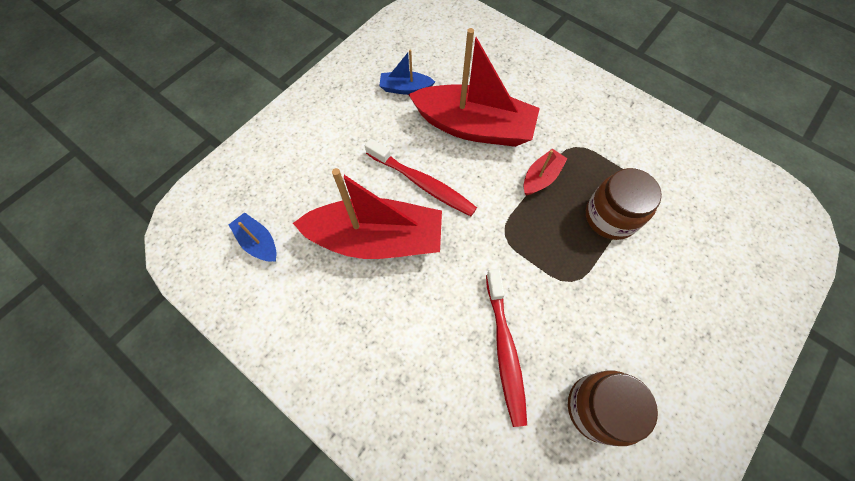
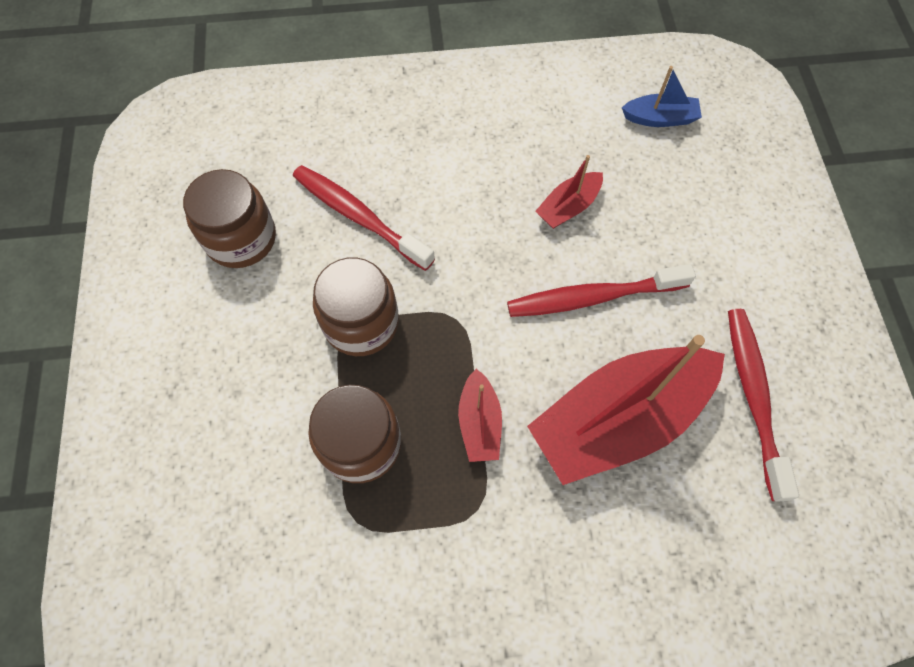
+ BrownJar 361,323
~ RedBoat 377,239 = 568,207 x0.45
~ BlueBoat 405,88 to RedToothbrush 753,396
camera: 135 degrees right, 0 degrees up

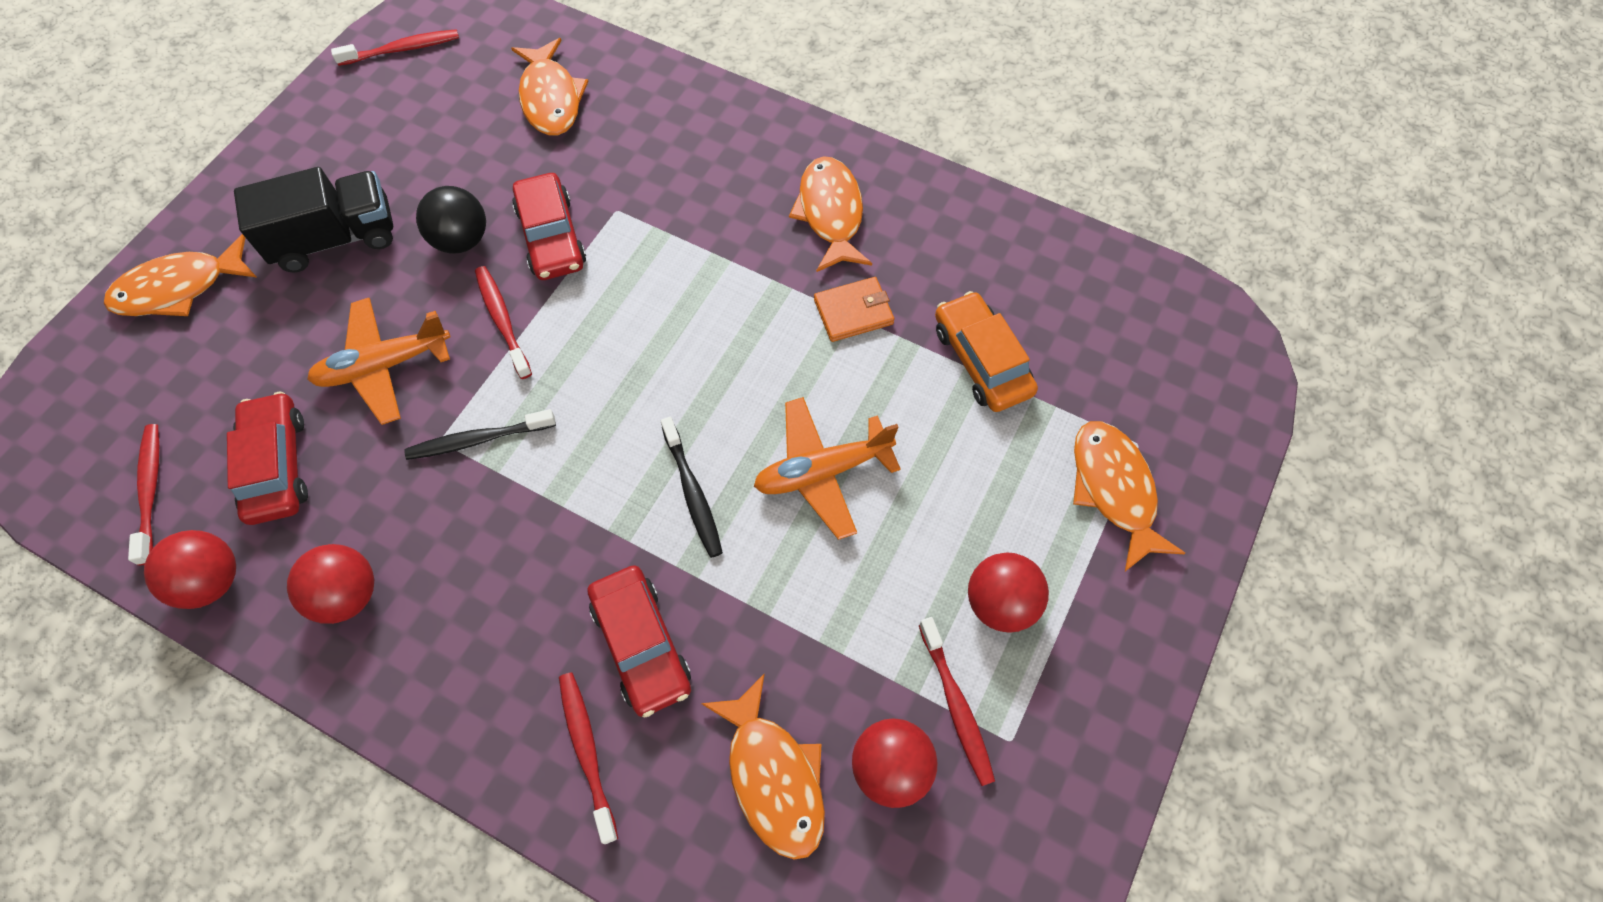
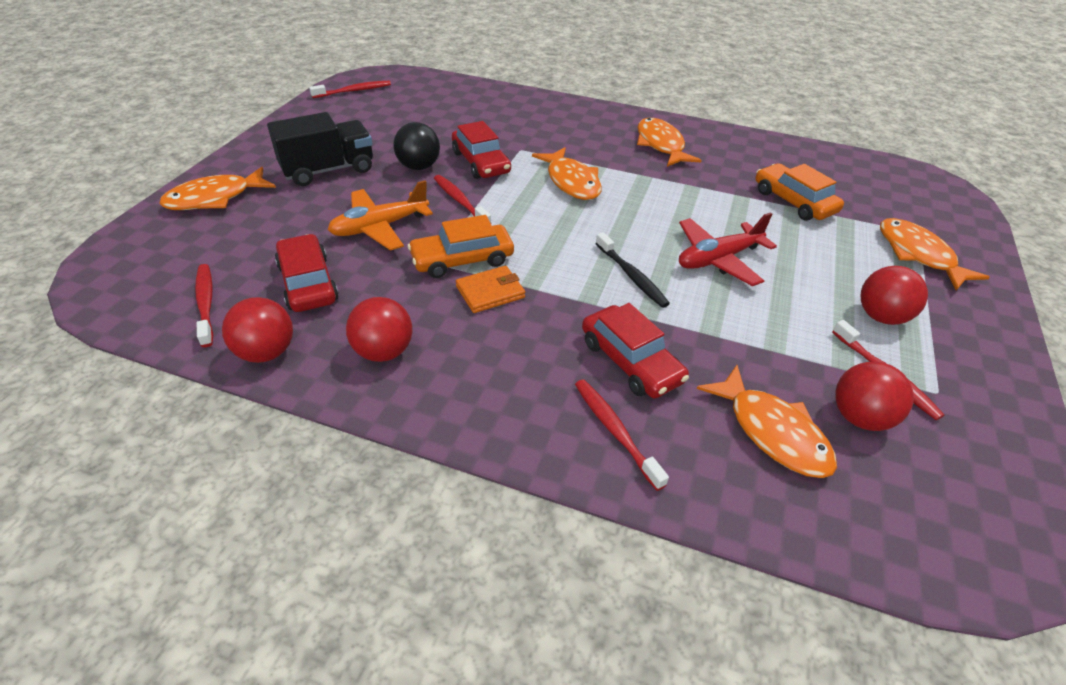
~ BlackToothbrush 478,440 to OrangeCar 462,259
~ OrangeWallet 853,312 to 490,292
~ OrangeFish 551,98 to 571,182
~ OrangePlane 822,471 to RedPlane 718,259
camera: 10 degrees left, 20 degrees down

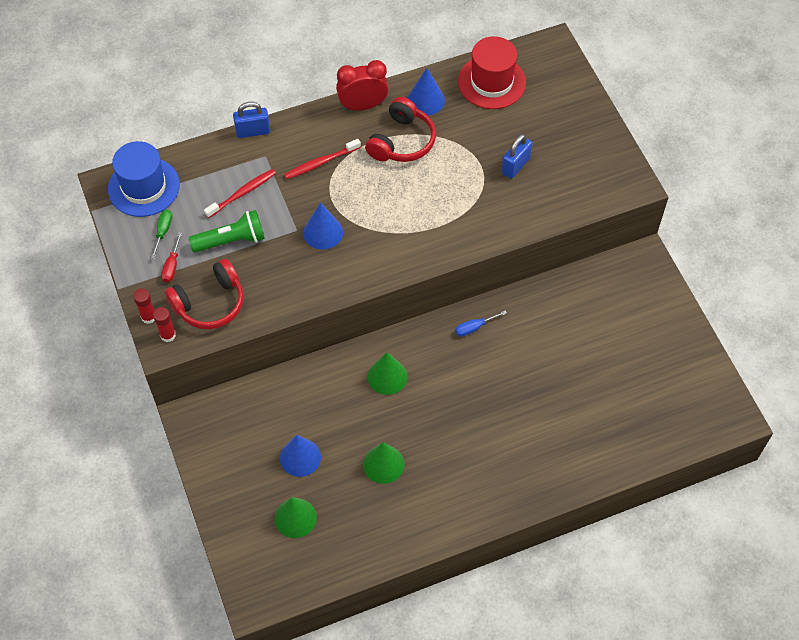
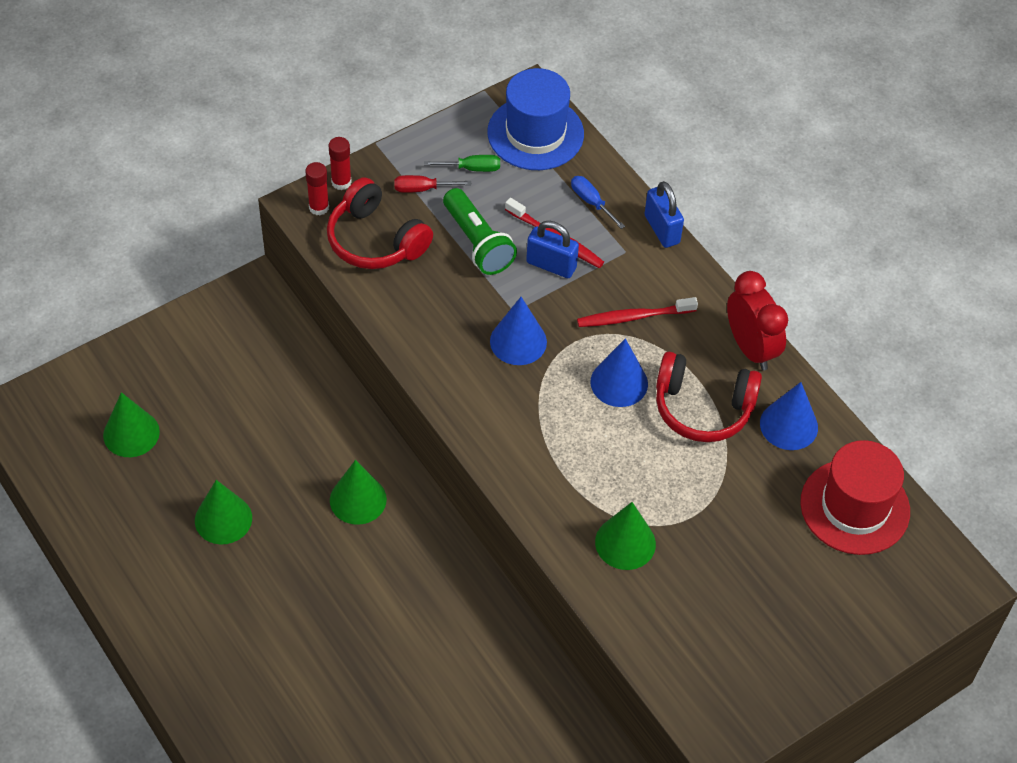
~ BluePadlock 515,166 to 551,265
~ BlueScrewdriver 474,327 to 591,202
~ RedToothbrush 321,163 = 634,317 60 degrees counterclockwise
~ BlueCone 300,457 to 619,382
+ GreenCone 625,543
camera: 75 degrees right, 5 degrees down

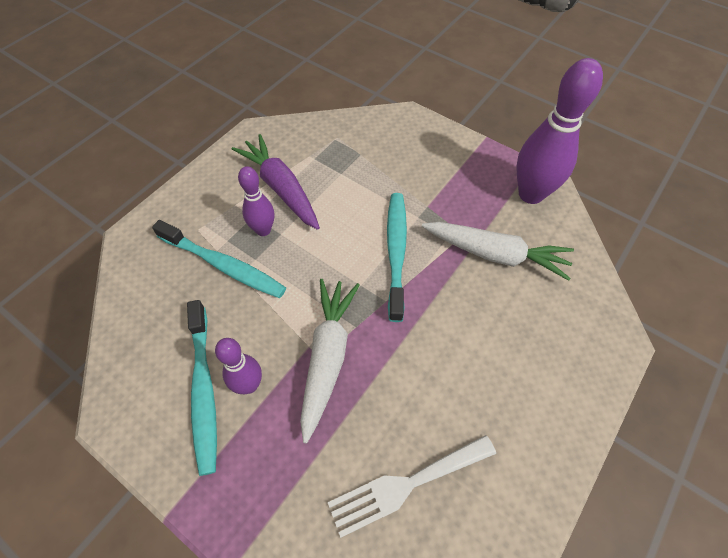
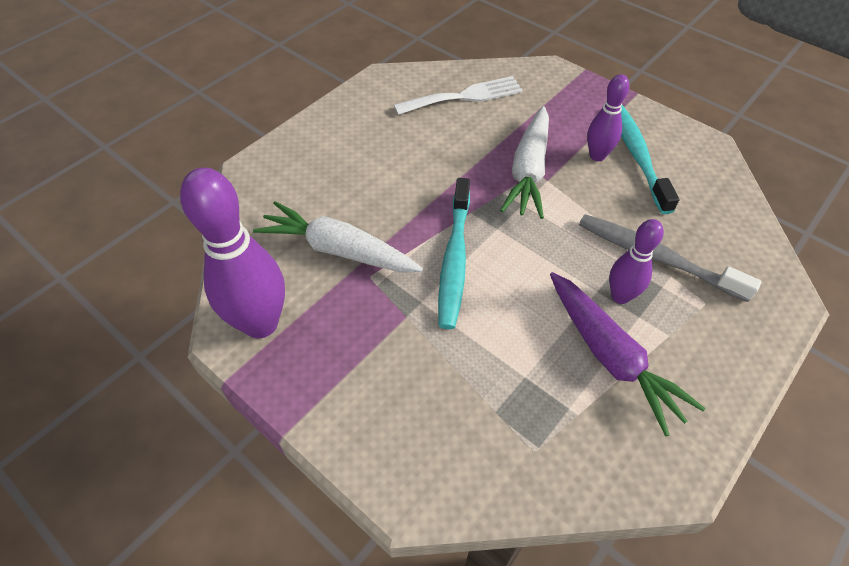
~ TurquoiseToothbrush 223,265 to GreyToothbrush 657,257
camera: 175 degrees left, 5 degrees down

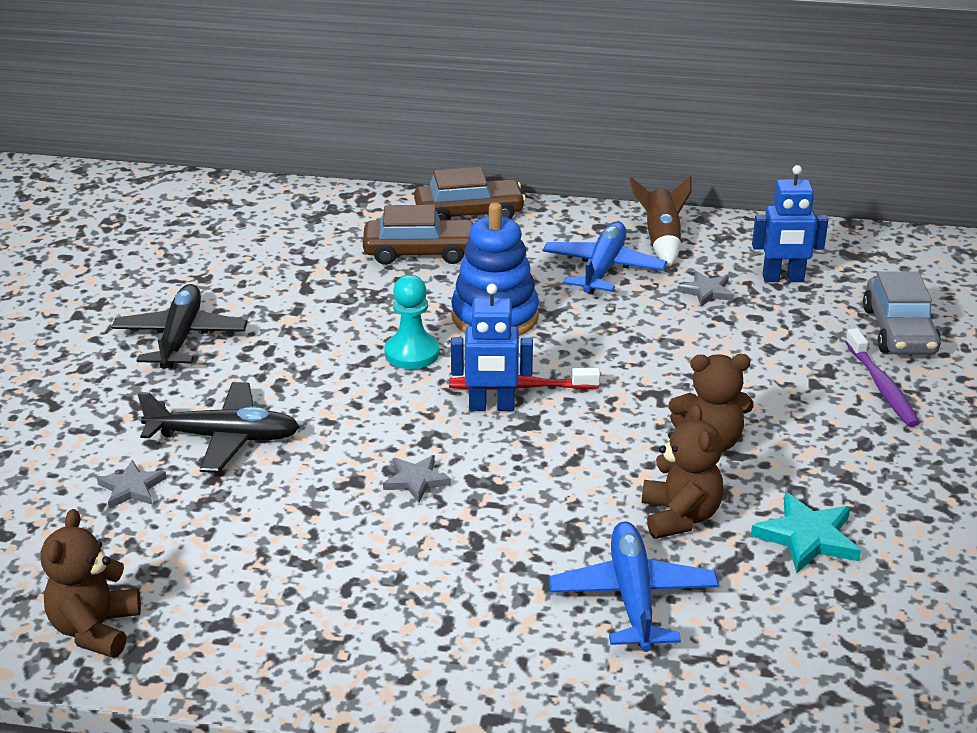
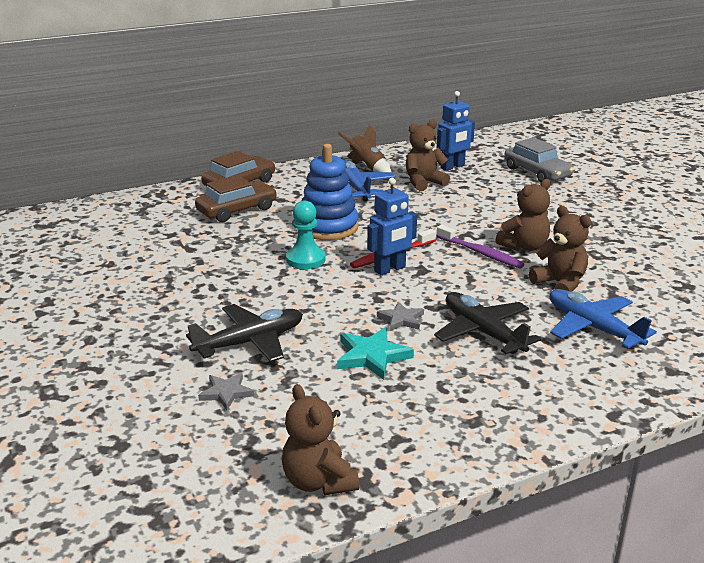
~ TurquoiseStar 807,537 to 372,356
~ GreyStar 706,291 to BrownTeddyBear 423,183
~ BlackPlane 180,337 to 483,332
~ PurpleToothbrush 882,386 to 481,253
camera: 35 degrees left, 5 degrees down

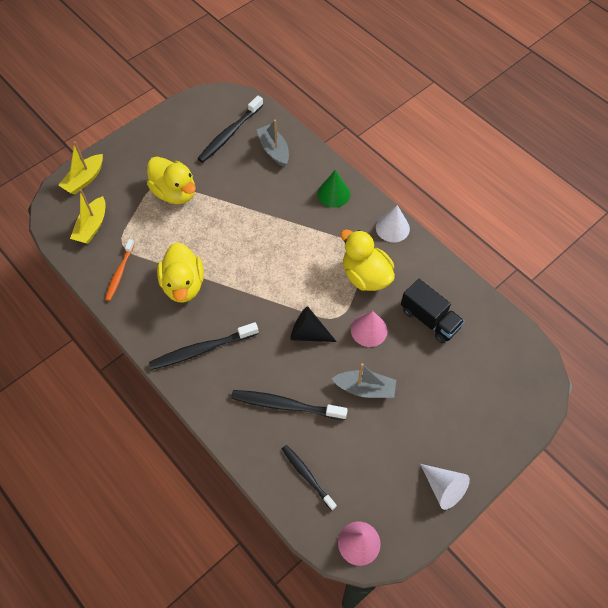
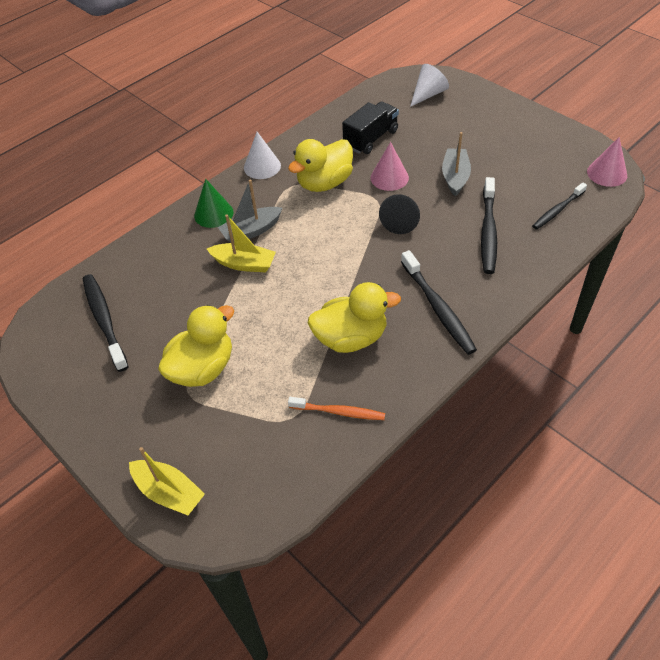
~ BlackToothbrush 229,134 = 104,320 150 degrees counterclockwise
~ YellowBoat 92,226 to 244,264
~ GreyBoat 274,150 to 251,231
~ WhiteCone 443,488 to 428,94
camera: 90 degrees left, 10 degrees down

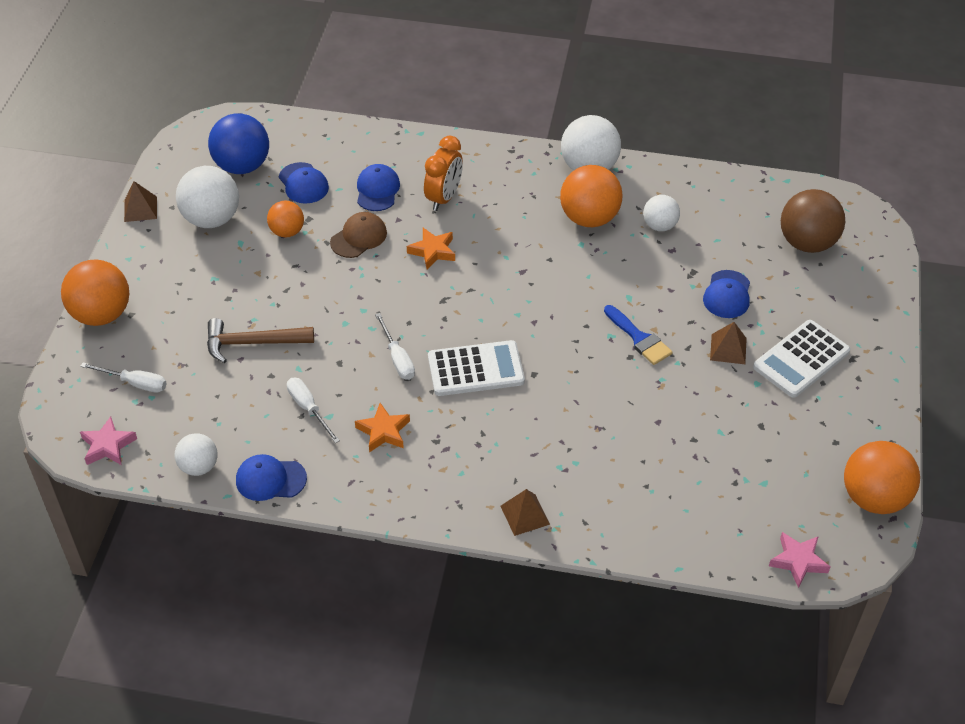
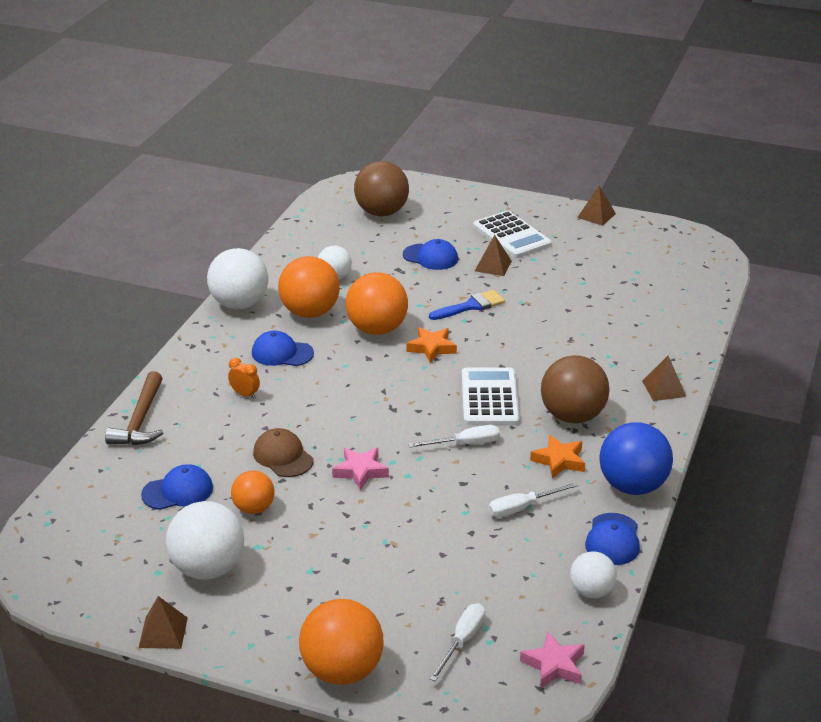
~ BrownHammer 253,343 to 140,420
~ OrangeClock 444,198 = 245,394 x0.56
~ BlueCap 377,190 to 282,353
~ PinkStar 798,561 to 360,471
~ OrangeBall 873,498 to 377,329
~ OrangeStar 432,251 to 431,348
+ BrownBall 572,416
+ BrownPyramid 596,215
~ BlueBall 242,166 to 632,486
camera: 80 degrees left, 15 degrees down

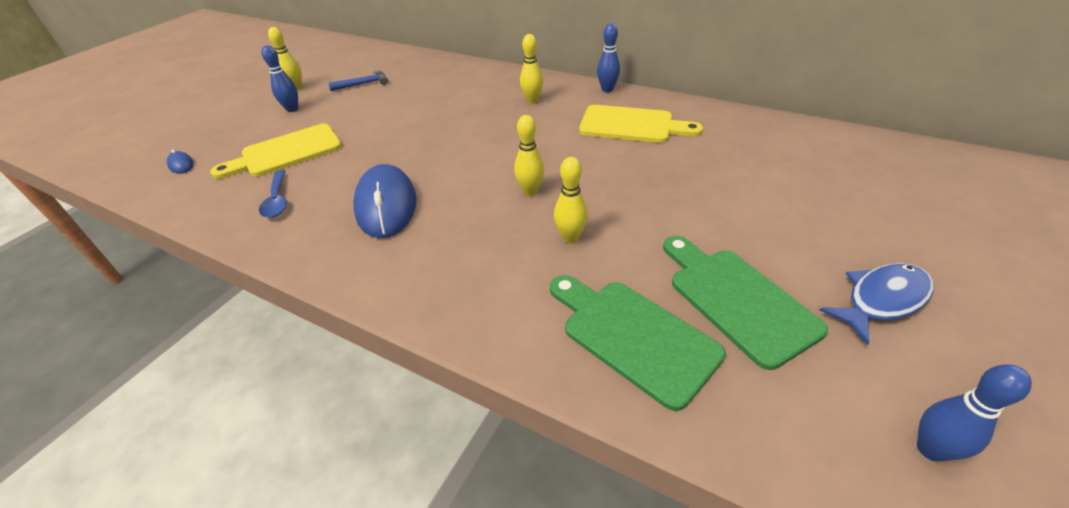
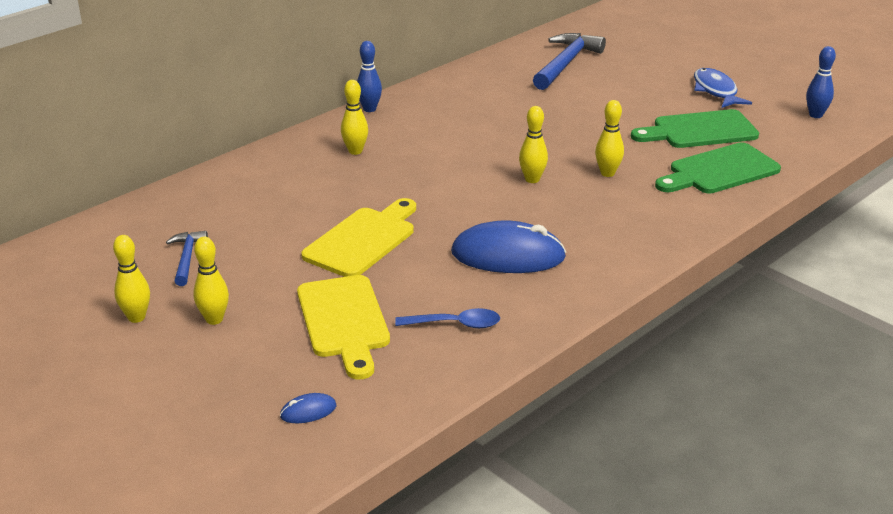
~ BlueBowlingPin 292,109 to YellowBowlingPin 214,319
~ YellowCuttingBoard 632,125 to 363,240
+ BlueHammer 565,63
camera: 75 degrees left, 10 degrees down

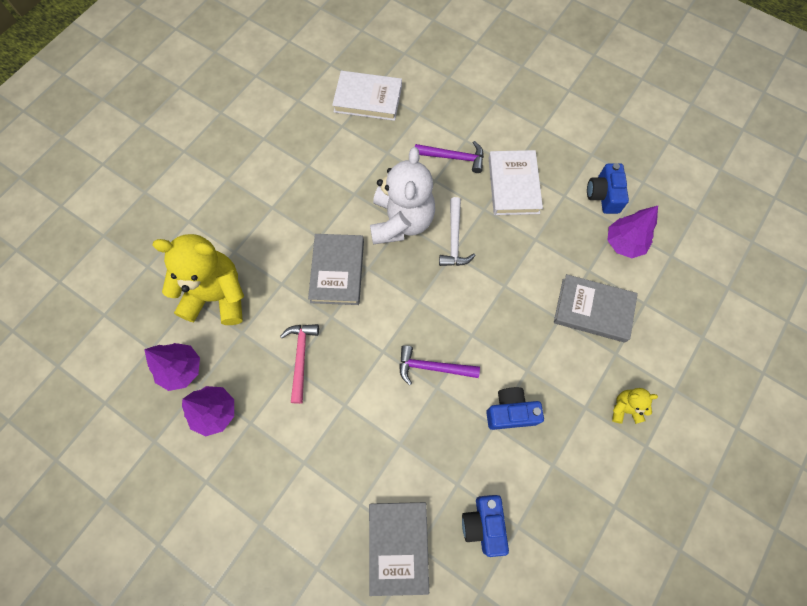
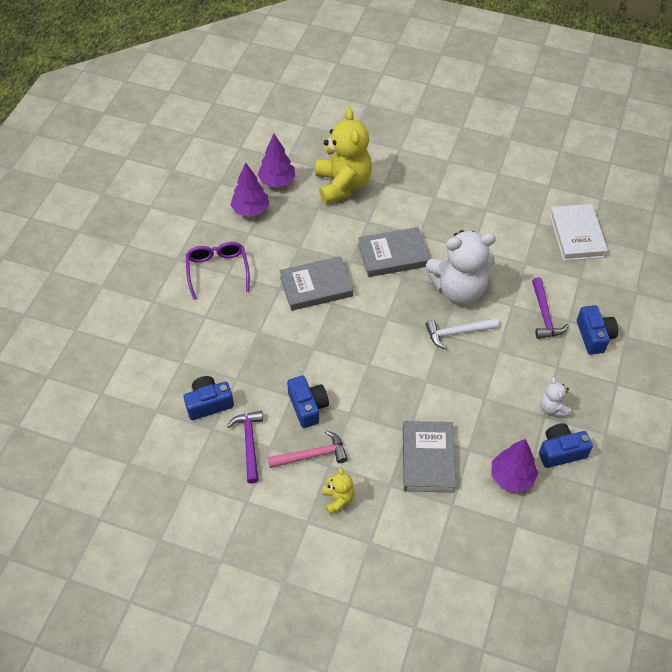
+ PurpleGlasses 217,271
~ PurpleHammer 432,367 to 249,443
~ PinkHammer 300,358 to 312,455
~ GreyBook 398,546 to 316,286
+ WhiteTeddyBear 552,408
+ BlueCamera 594,336
- WhiteBook 513,185
camera: 75 degrees right, 15 degrees down

